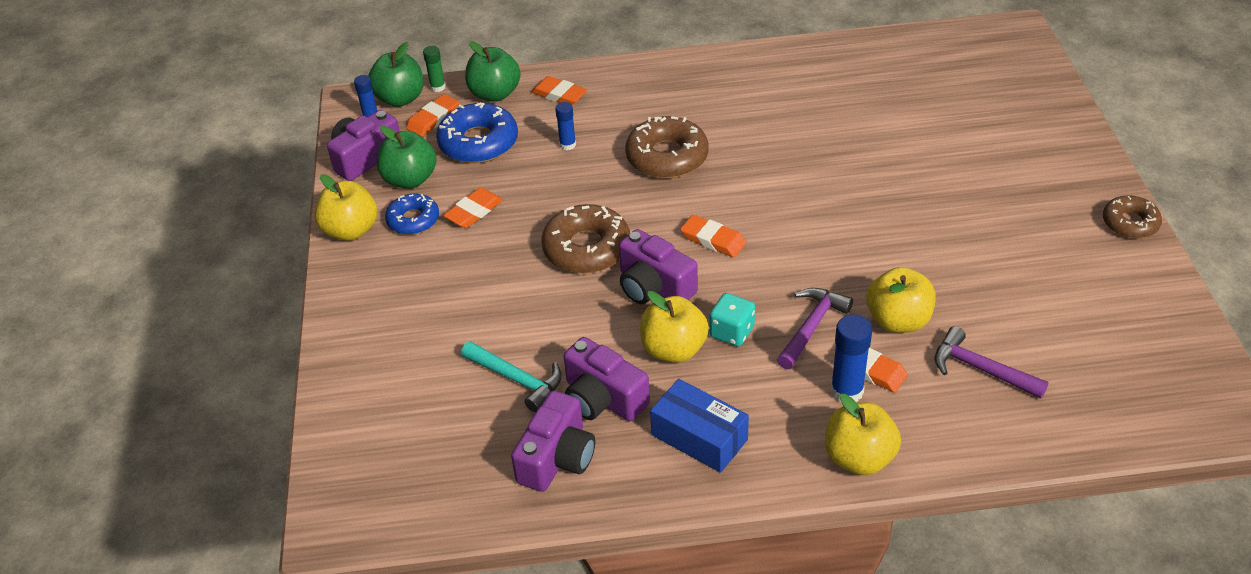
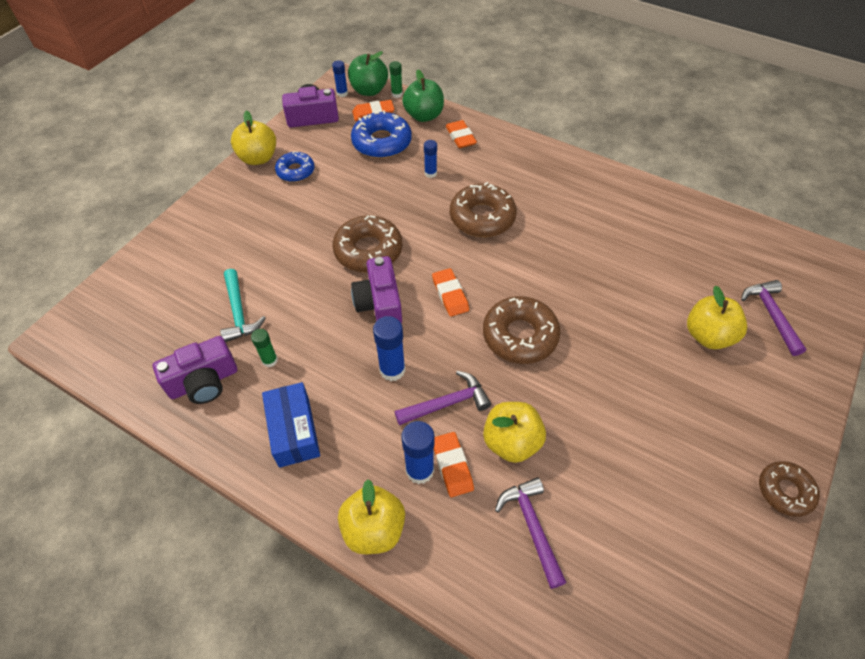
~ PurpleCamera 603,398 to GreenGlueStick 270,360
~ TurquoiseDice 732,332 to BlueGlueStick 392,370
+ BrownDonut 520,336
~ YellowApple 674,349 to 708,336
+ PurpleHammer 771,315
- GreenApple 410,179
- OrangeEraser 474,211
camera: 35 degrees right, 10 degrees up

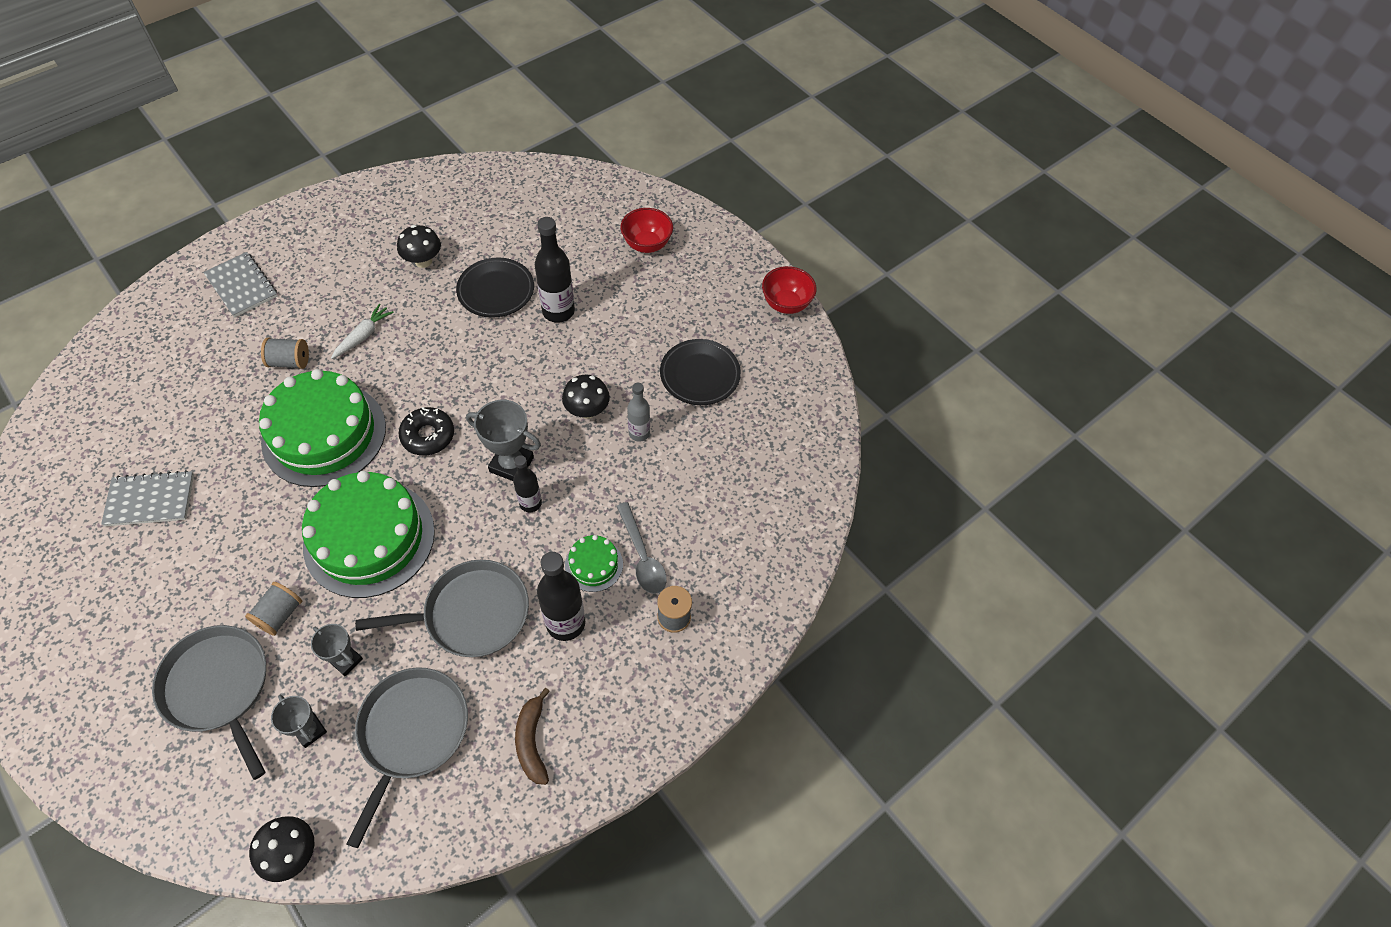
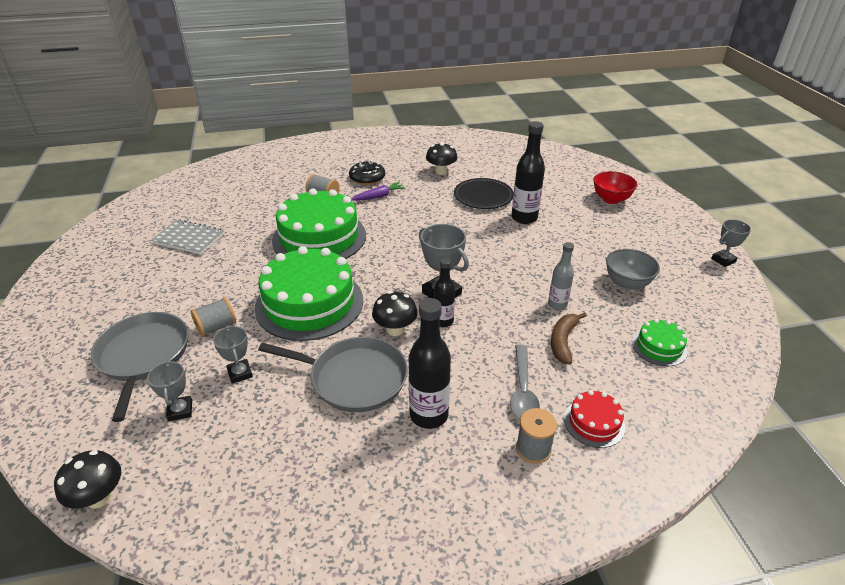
~ BlackDonut 428,436 to 367,178
~ WhiteCarrot 363,336 to PurpleCarrot 378,196
~ BlackMushroom 587,410 to 395,329
~ BrownBanana 532,741 to 563,341
+ RedCake 594,422
~ BlackPlate 700,375 to GreyBowl 627,283
~ GreenCake 594,565 to 659,347
~ RedBowl 786,304 to GreyTrophy 723,260
- GreyNotebook 242,286
- GreyPan 411,732
camera: 30 degrees right, 20 degrees down

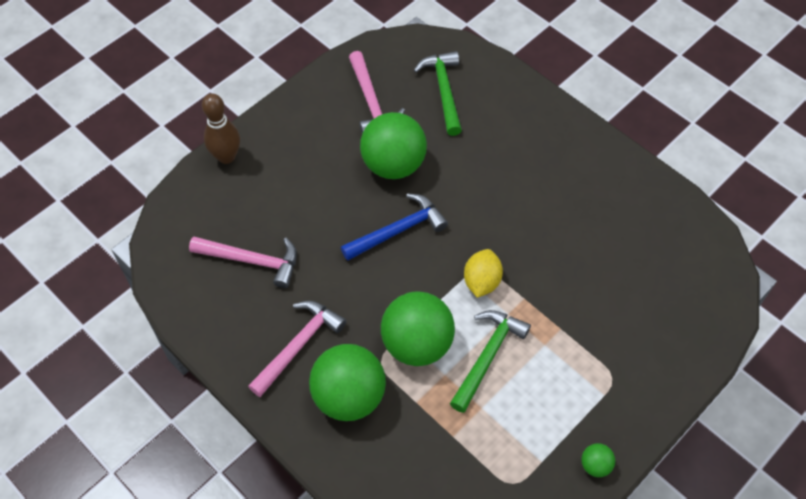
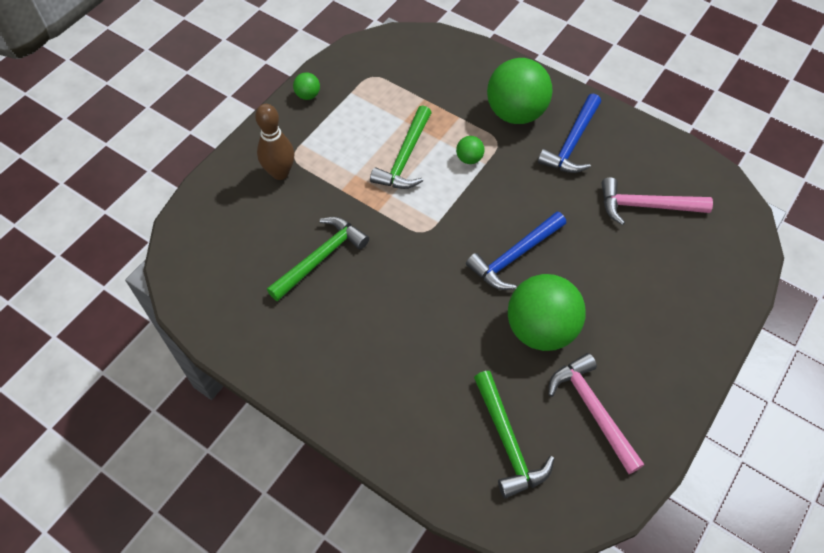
~ BrownBowlingPin 226,156 to 280,173
+ GreenHammer 320,258
~ GreenBall 417,344 = 469,158 x0.43
~ PinkHammer 298,345 to BlueHammer 572,143
- YellowLemon 481,281
camera: 170 degrees right, 0 degrees up

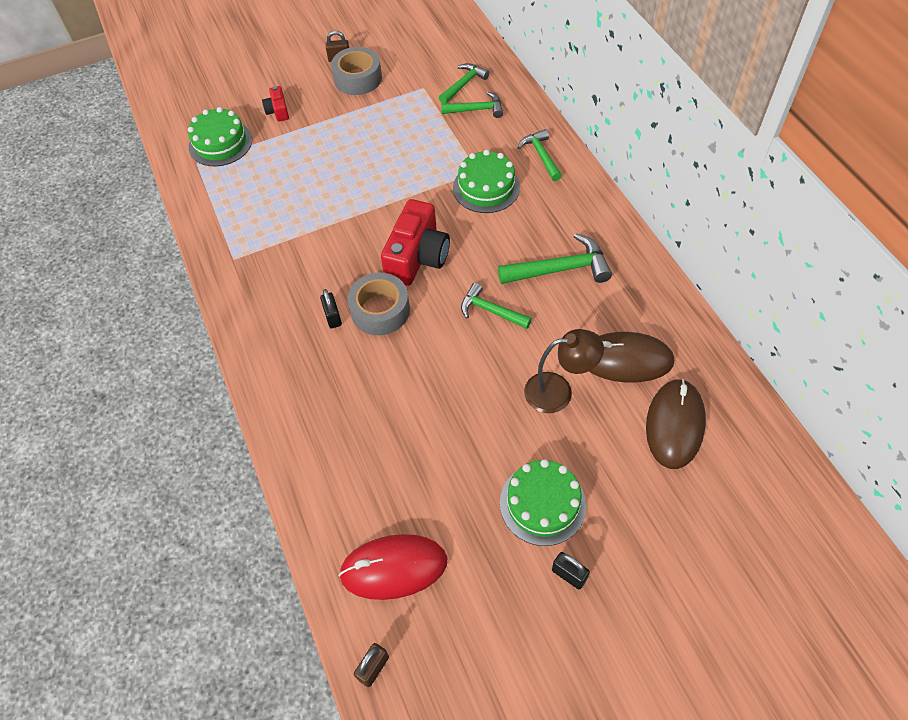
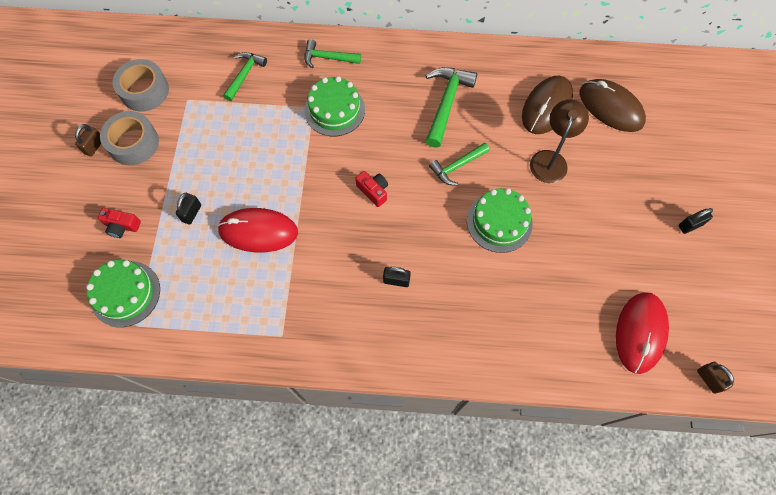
~ GreyTape 380,310 to 144,91
+ BlackPadlock 191,213
+ RedMouse 258,231
~ RedCamera 417,256 = 373,191 x0.49
~ GreenCake 542,504 to 499,222
- GreenHammer 464,84
camera: 65 degrees left, 10 degrees up

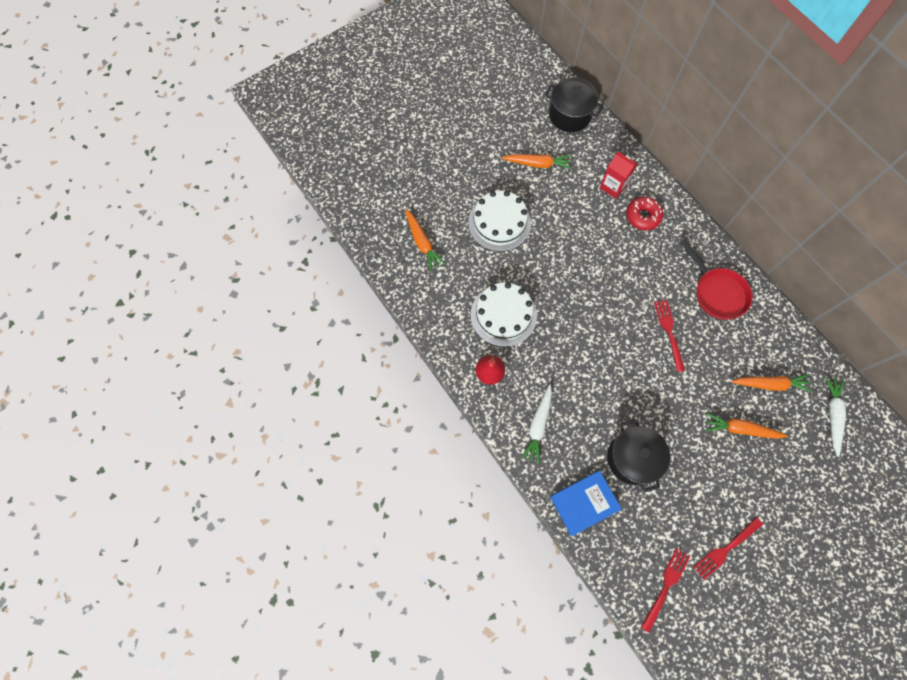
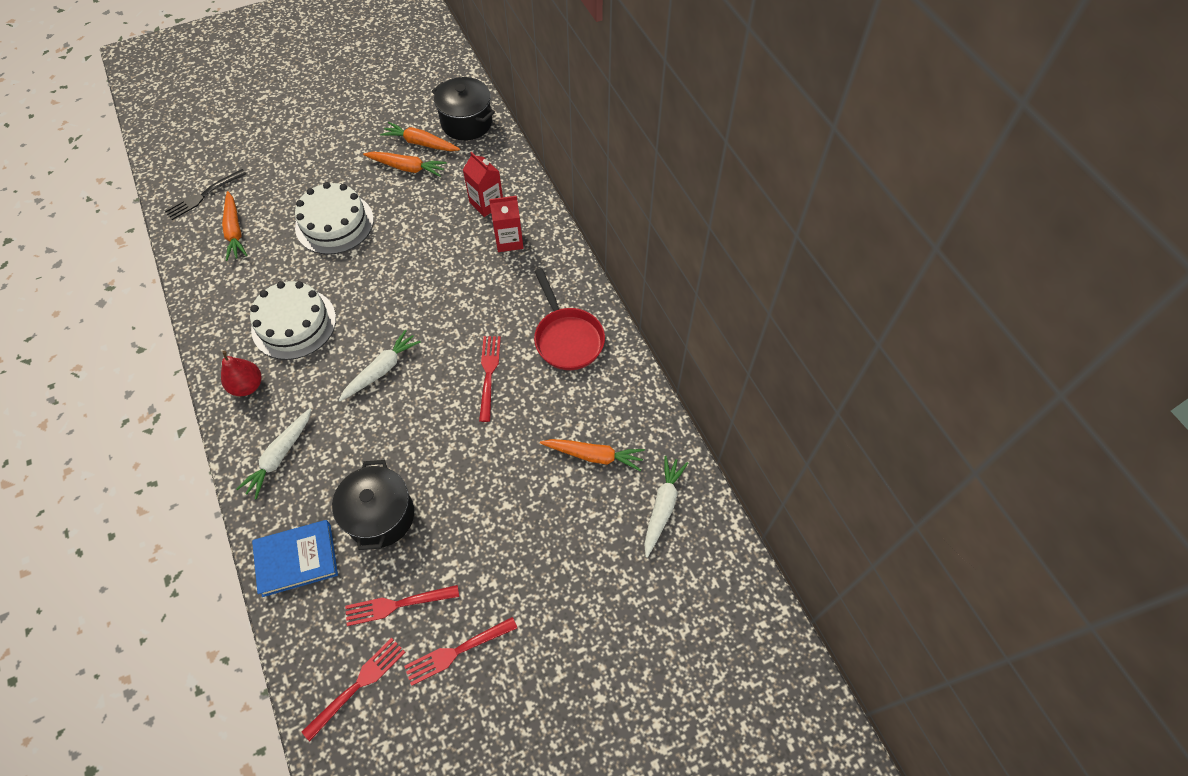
+ BlackFork 203,195
+ WhiteCarrot 381,370
+ RedFork 397,604
~ OrangeCarrot 741,429 to 421,143
~ RedDonut 643,216 to RedCarton 509,240
camera: 10 degrees right, 10 degrees down

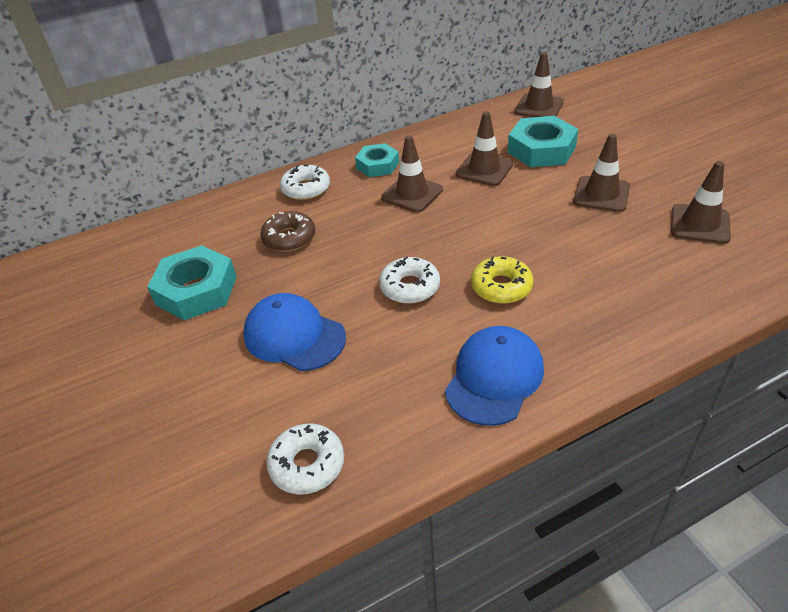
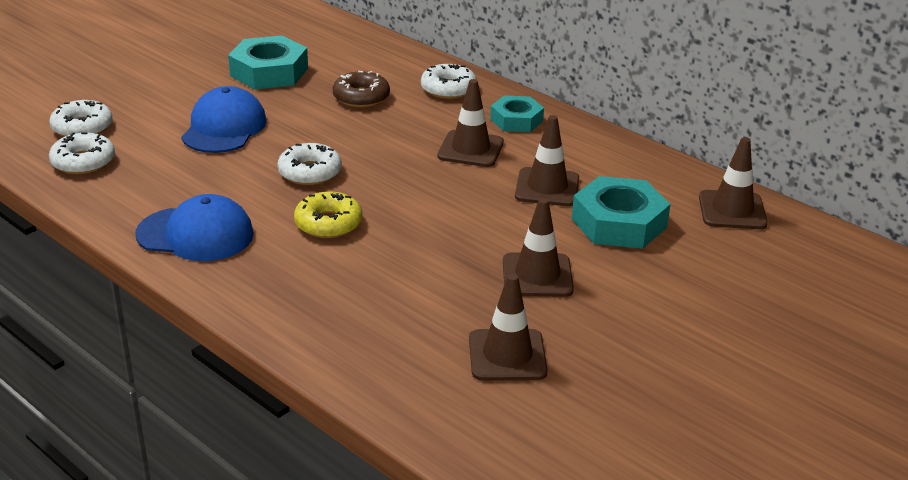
+ WhiteDonut 82,127
camera: 65 degrees right, 10 degrees down

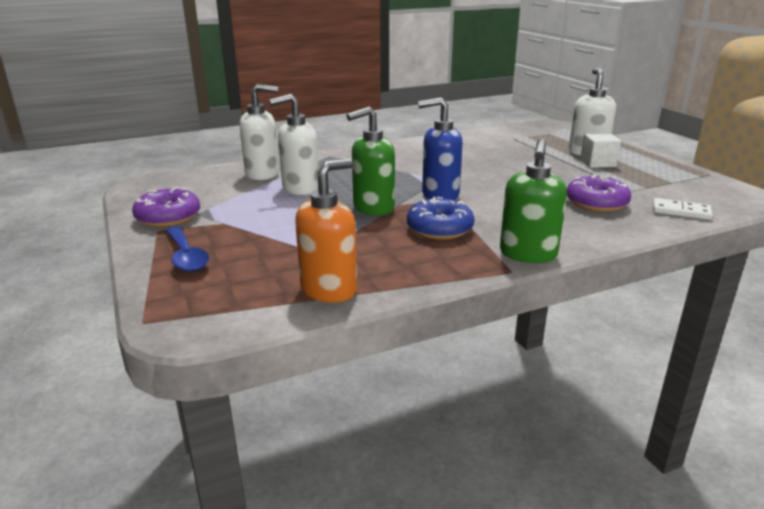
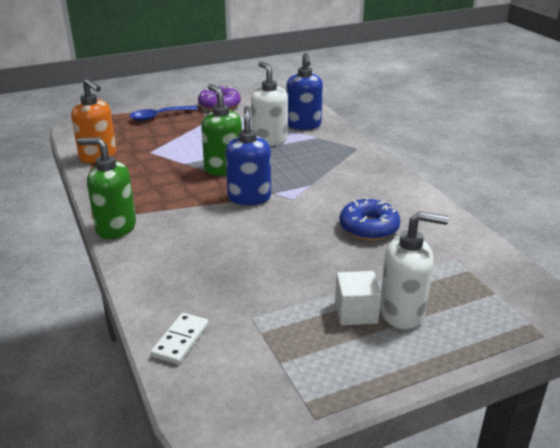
~ WhiteSoapDispenser 263,174 to BlueSoapDispenser 303,125
~ BlueDonut 439,229 to 369,228
- PurpleDonut 596,203
camera: 90 degrees right, 5 degrees up

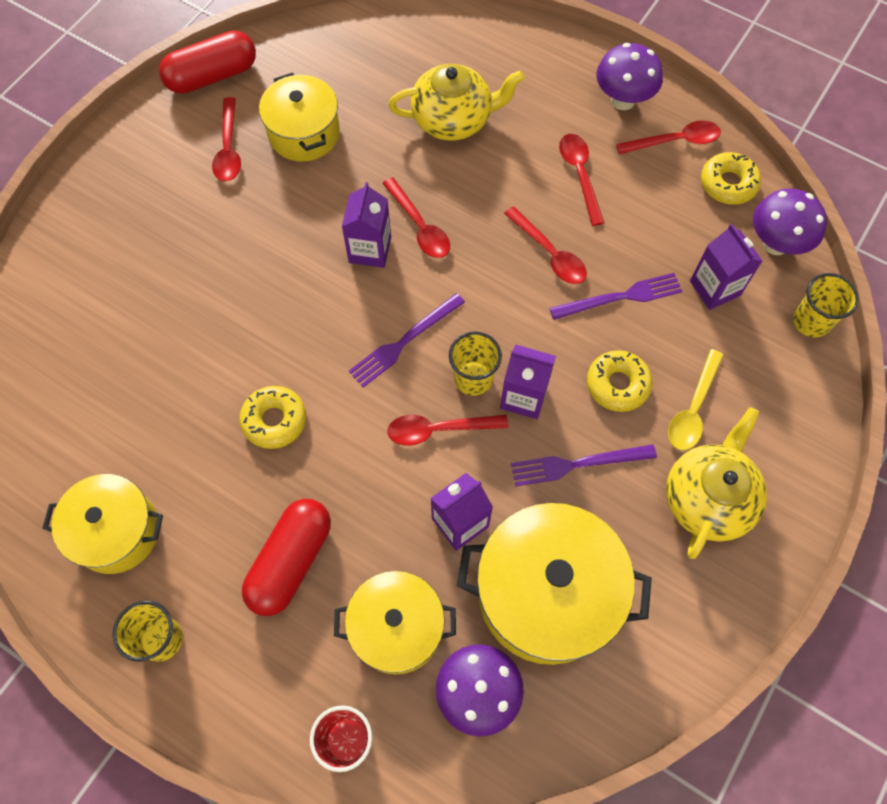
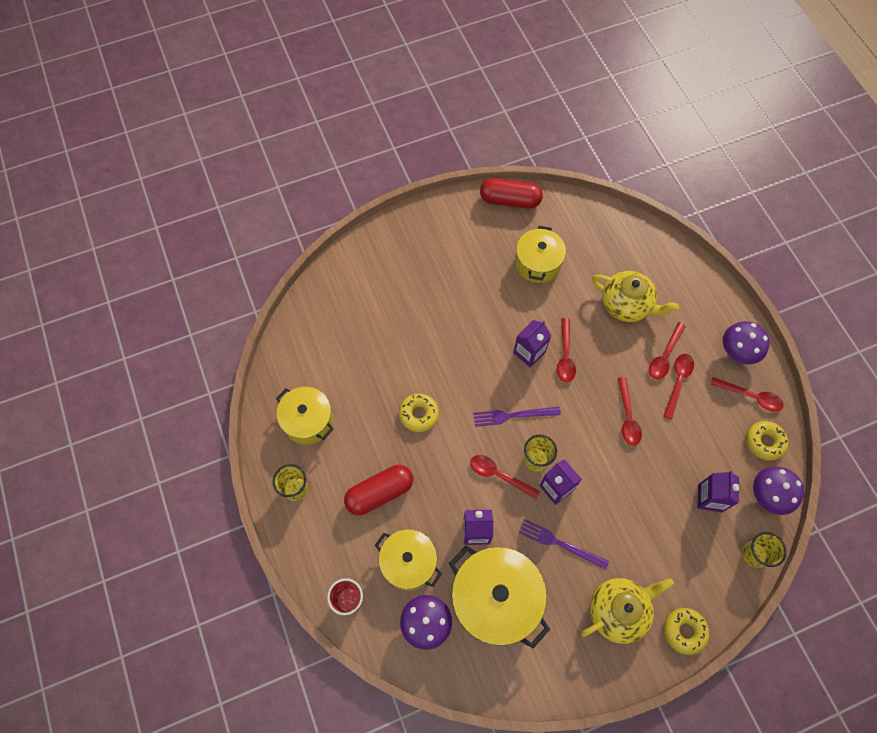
~ RedSpoon 228,148 to 664,356
~ YellowDonut 617,384 to 684,631
- PurpleFork 620,297
- YellowSpoon 693,408
camera: 35 degrees right, 0 degrees up

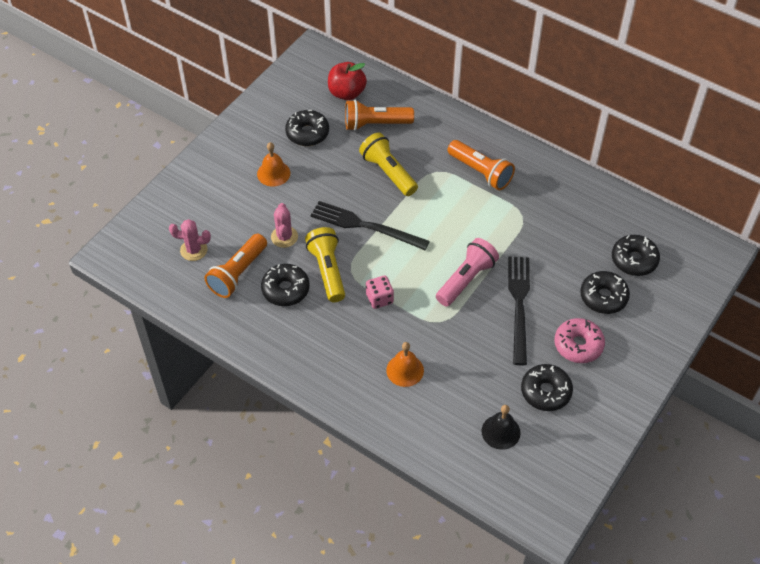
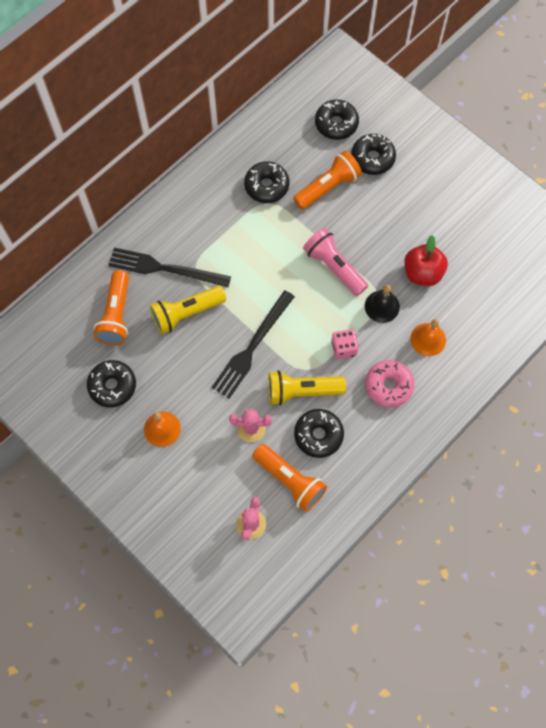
~ BlackFork 519,305 to 165,268
~ BlackDonut 545,392 to 266,186
~ OrangeFlashlight 480,172 to 328,187
~ BlackBell 501,432 to 382,306
~ PinkDonut 578,345 to 388,386
~ RedApple 347,93 to 422,273
camera: 80 degrees left, 15 degrees up

